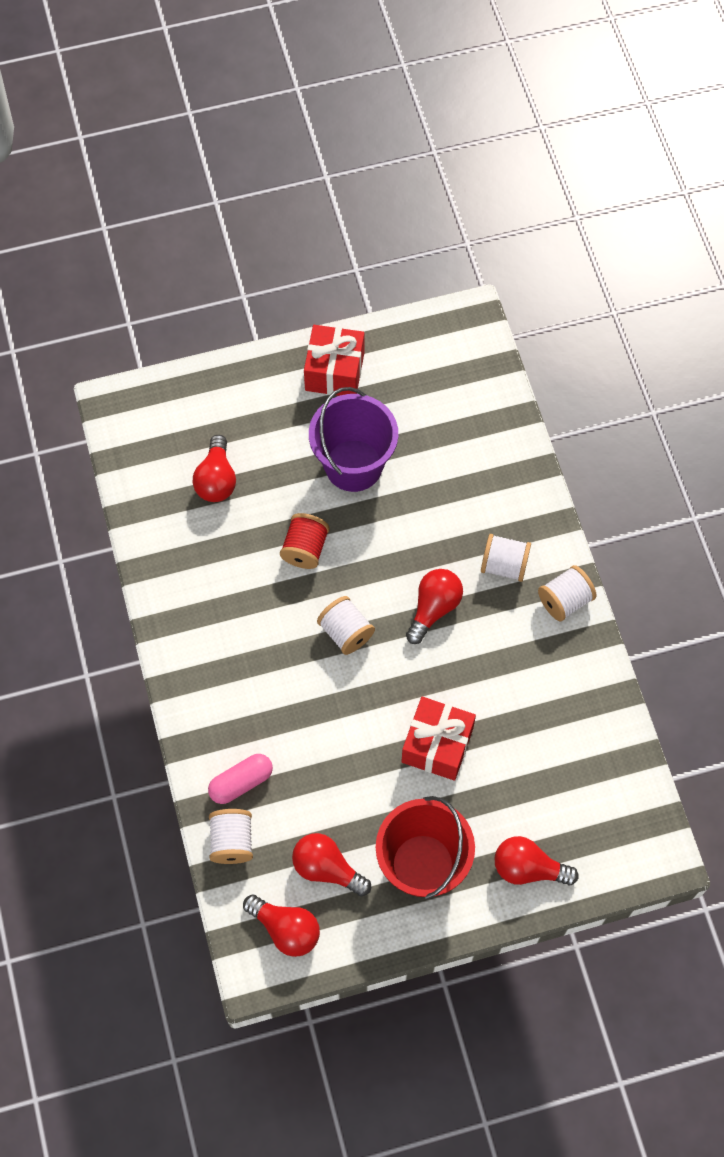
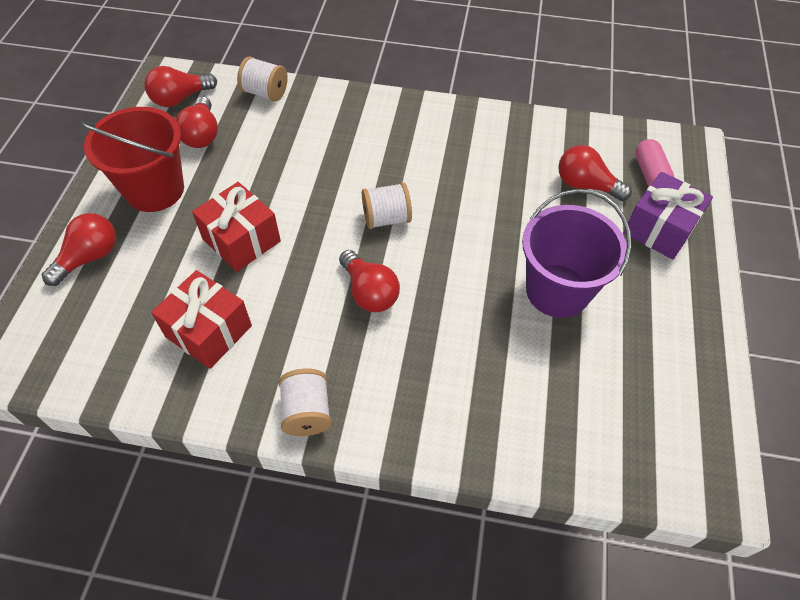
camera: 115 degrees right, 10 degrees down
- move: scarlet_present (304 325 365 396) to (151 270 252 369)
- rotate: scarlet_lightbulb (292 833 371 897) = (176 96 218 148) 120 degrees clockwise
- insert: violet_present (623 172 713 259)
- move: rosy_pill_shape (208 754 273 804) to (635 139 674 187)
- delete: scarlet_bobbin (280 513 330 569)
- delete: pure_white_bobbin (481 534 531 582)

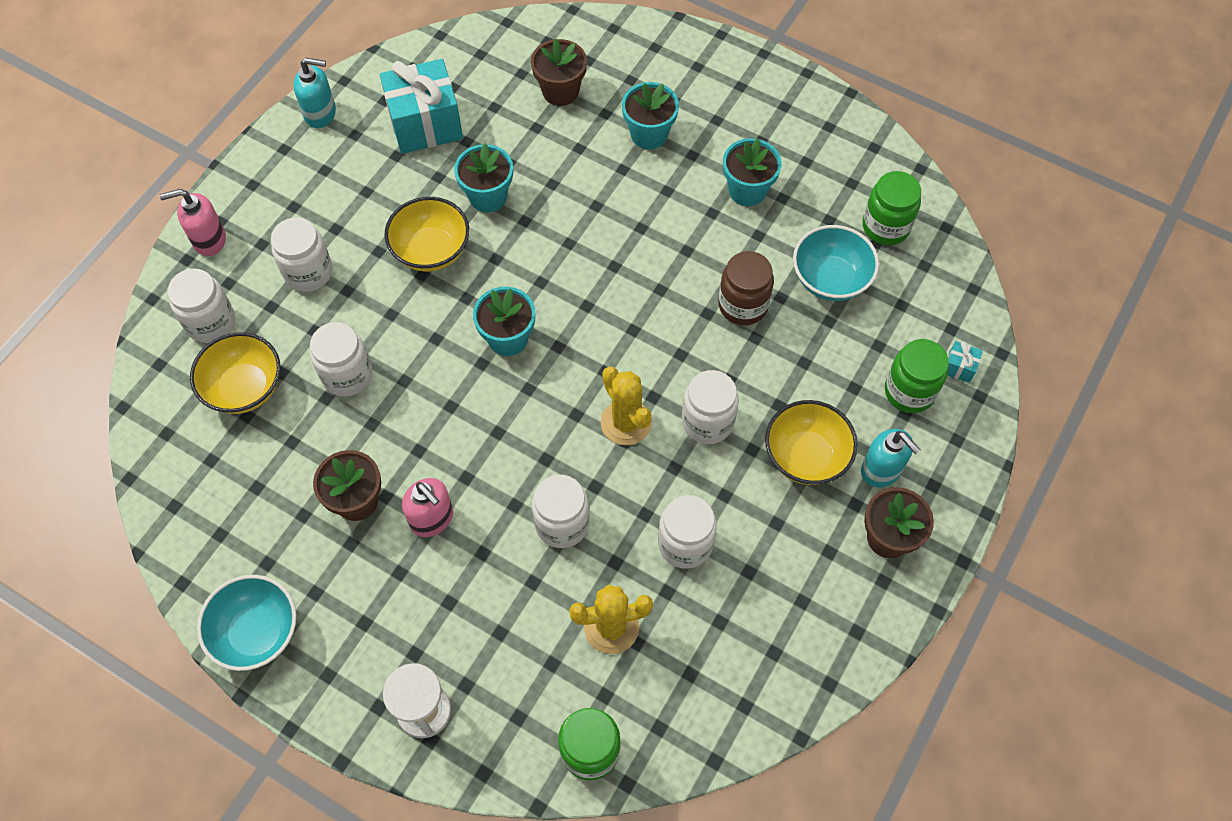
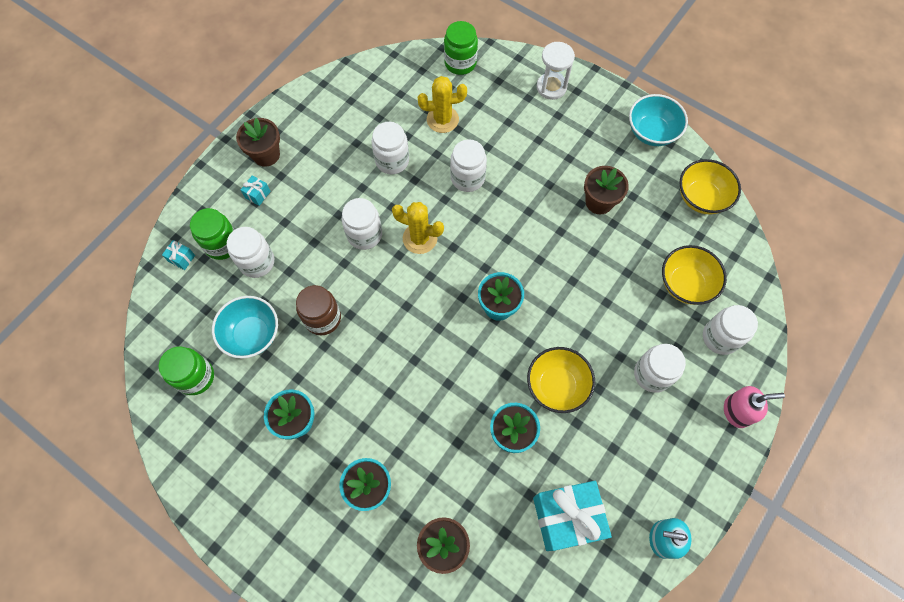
camera: 175 degrees left, 5 degrees up
- move: pure_white_jam_jar (310 322 373 396) to (227 227 274 278)
- replace: aqua_pump_bottle (861 429 921 487) to aqua_present (241 176 271 206)
- rotate: yellow_saguaro_cactus (601 367 652 445) = (392 202 444 254) 45 degrees counterclockwise
- move: yellow_serving_bowl (765 400 858 485) to (679 159 741 214)
- delete: rosy_pump_bottle (402 478 453 537)

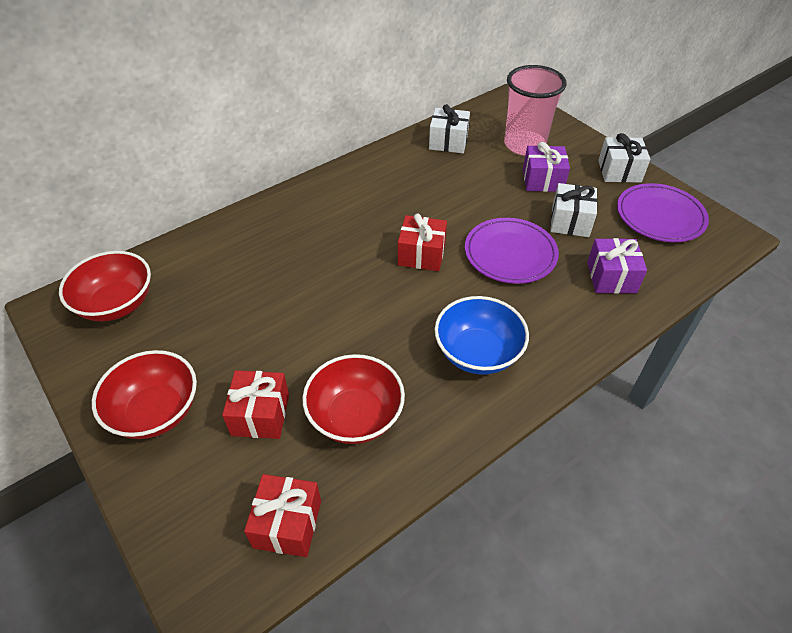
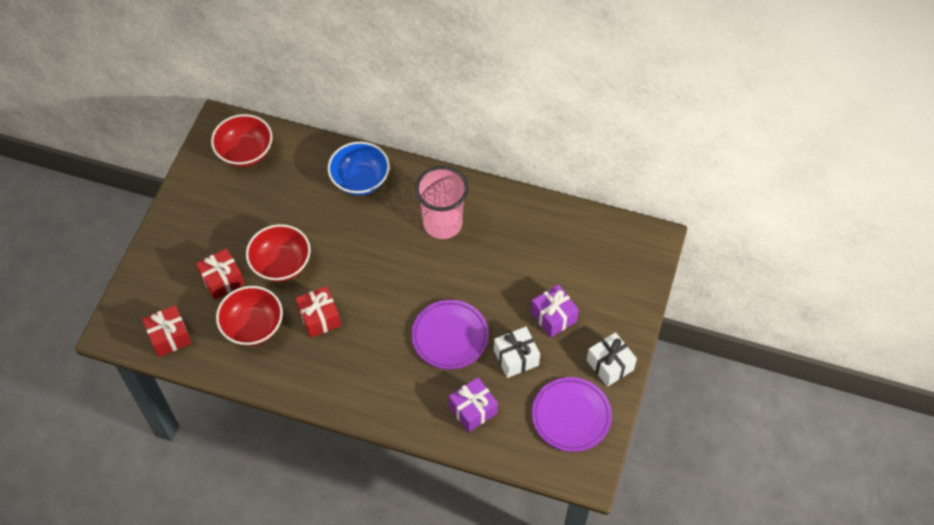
camera: 55 degrees right, 10 degrees up
- move: scarlet_serving_bowl (92 350 197 439) to (246 224 311 282)
- move: scarlet_present (398 214 447 271) to (296 287 341 338)
- move: royal_blue_serving_bowl (435 296 529 375) to (328 142 390 196)
- move: rosy_tumbler (504 65 567 155) to (415 166 468 239)
- delete: pure_white_present (429 104 470 153)

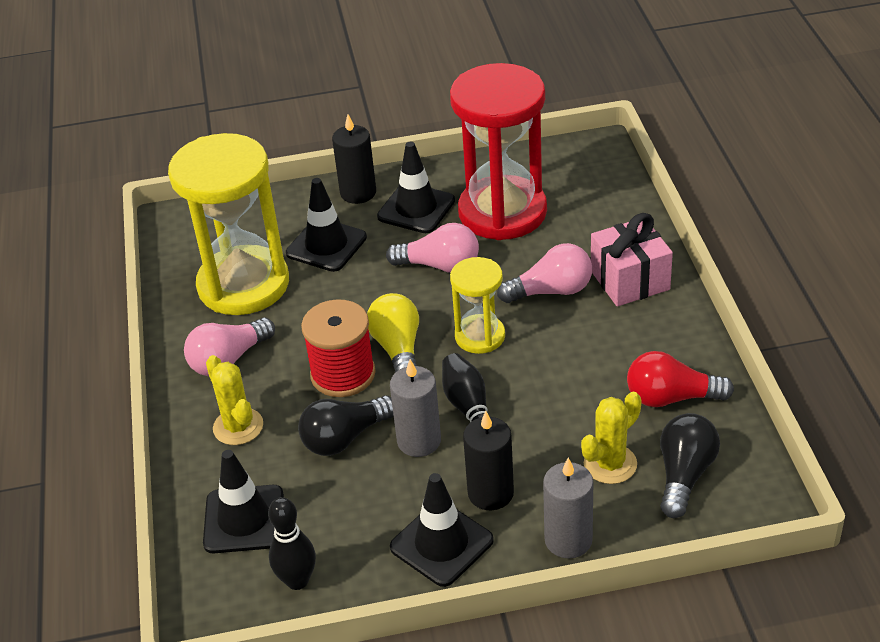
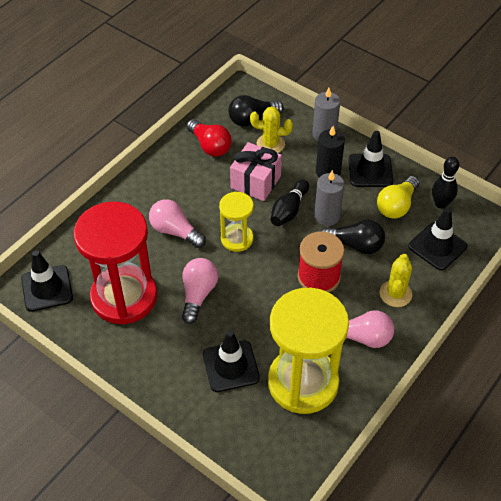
camera: 135 degrees left, 10 degrees up
- move: ebony_traffic_cone (377 141 455 233) to (21 250 73 312)
- rotate: rosy_lightbulb (386 223 479 273) = (182 258 218 324) 45 degrees clockwise
- move: rosy_present (591 213 673 306) to (230 142 282 201)
- move: yellow_lightbulb (367 293 419 373) to (377 176 419 219)
- delete: ebony_wax_candle (332 115 376 204)

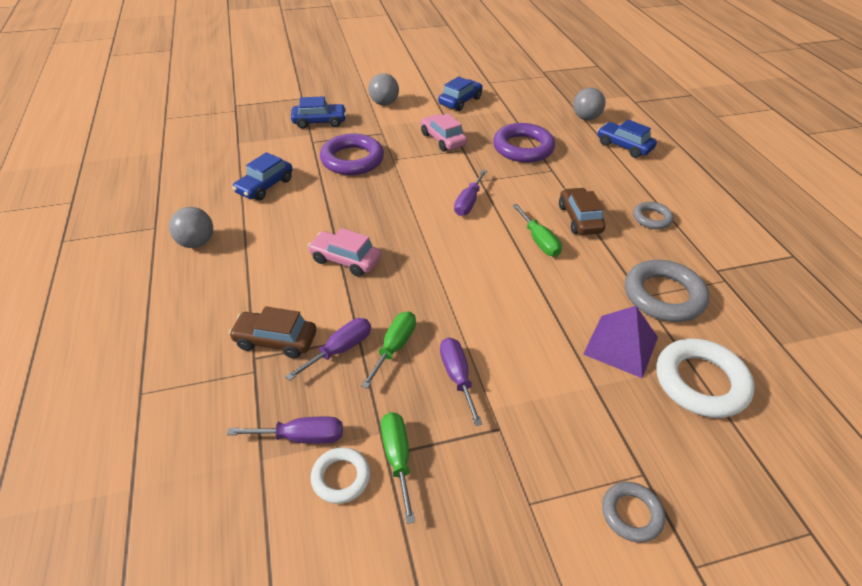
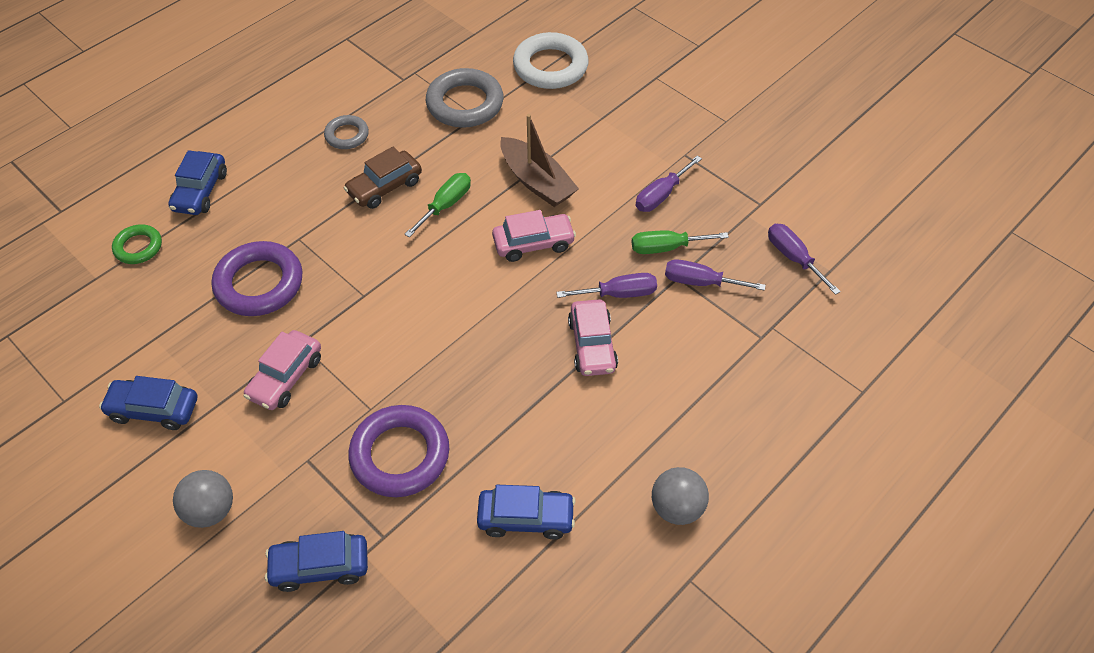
camera: 120 degrees left, 10 degrees up
- replace: ash-grey_sphere (573 88 605 120) to emerald_torus (112 224 162 264)
- rotate: royal_blue_car (291 96 346 129) = (265 531 368 592) 60 degrees counterclockwise
- insert: rosy_car (492 210 576 262)
- insert: dark_brown_sailboat (500 114 579 207)
- move: violet_screwdriver (454 169 487 216) to (556 273 657 298)
- delete: dark_brown_car (229 306 316 358)
- delete: pure_white_torus (311 447 370 504)
- delete: emerald_screwdriver (381 412 415 524)
- delete: violet_pyramid (583 306 658 378)
- delete: ash-grey_torus (602 482 665 542)

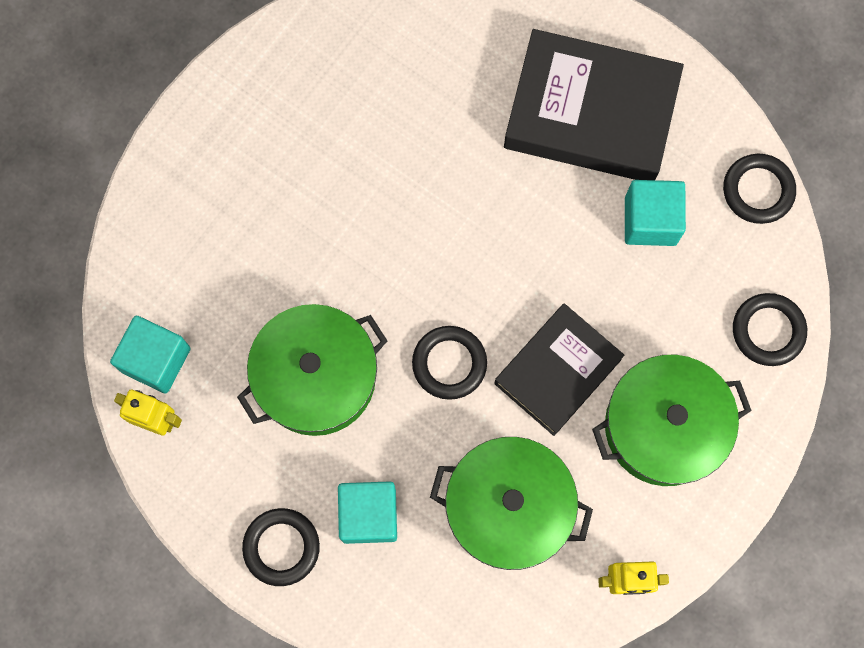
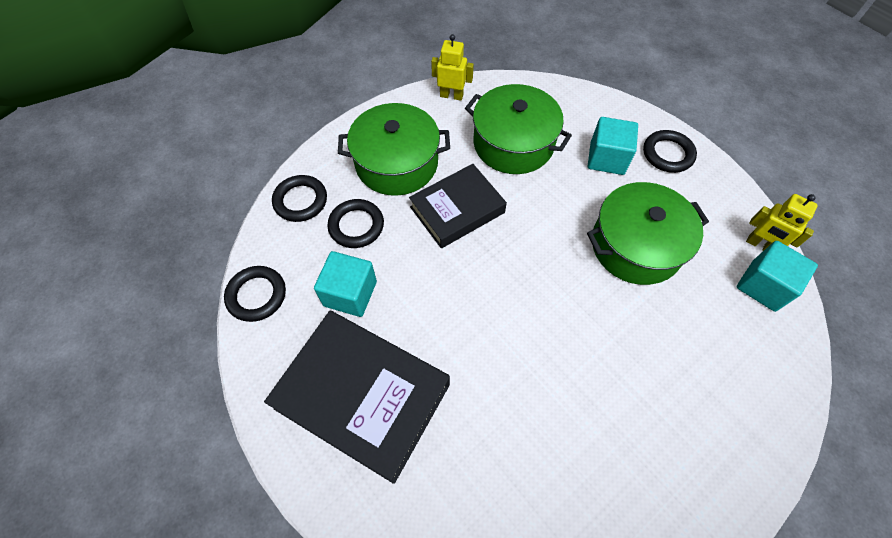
camera: 165 degrees left, 15 degrees down
- move: ebony_torus (412 326 487 400) to (328 199 384 248)

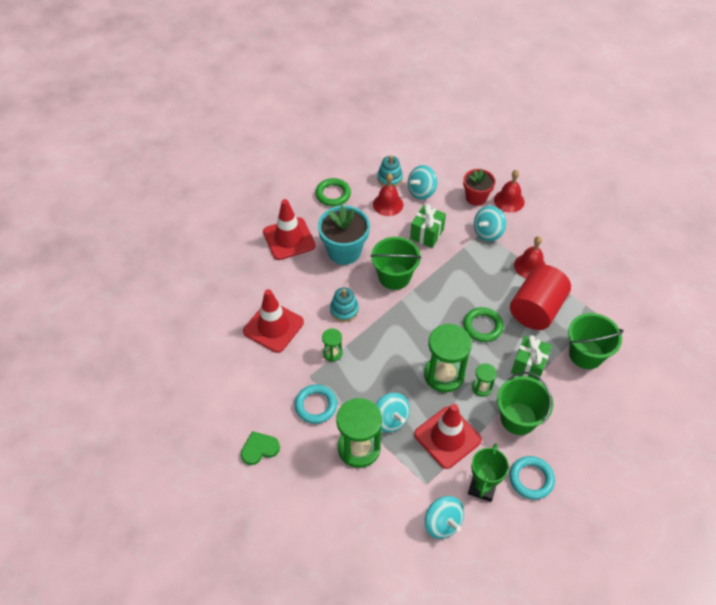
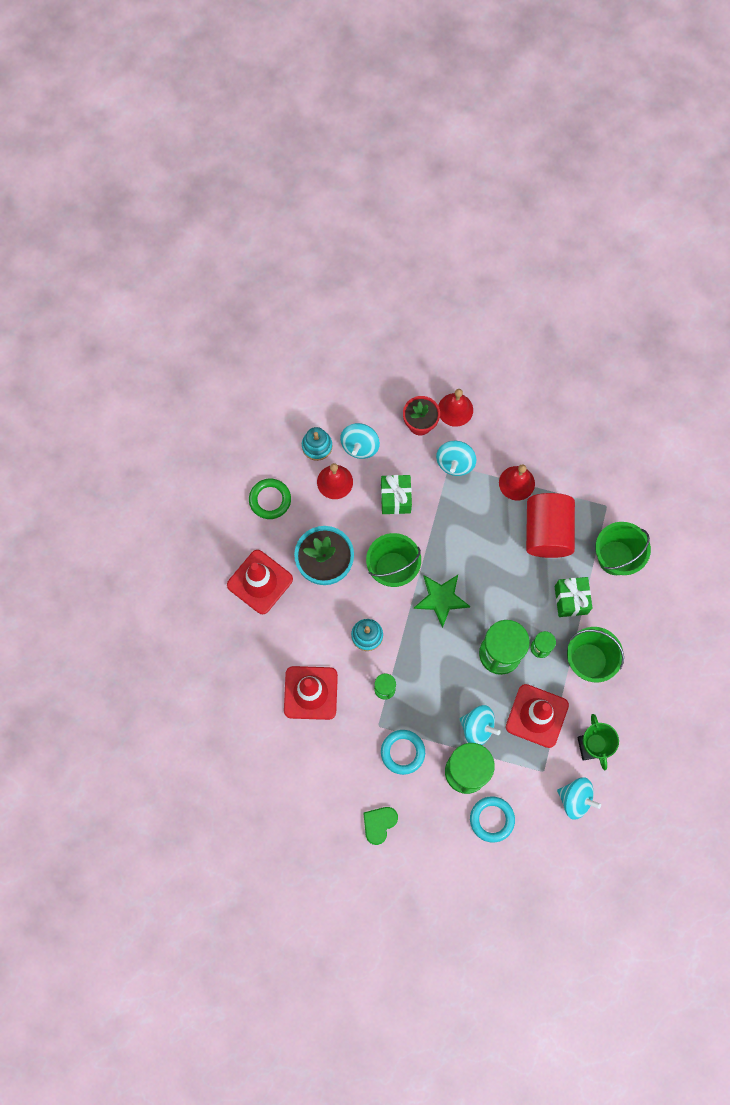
camera: 30 degrees left, 20 degrees up
- insert: emerald_five-pointed_star (414 575 470 628)
- move: aqua_torus (509 456 555 499) to (470 796 515 843)
- delete: emerald_torus (463 307 504 342)

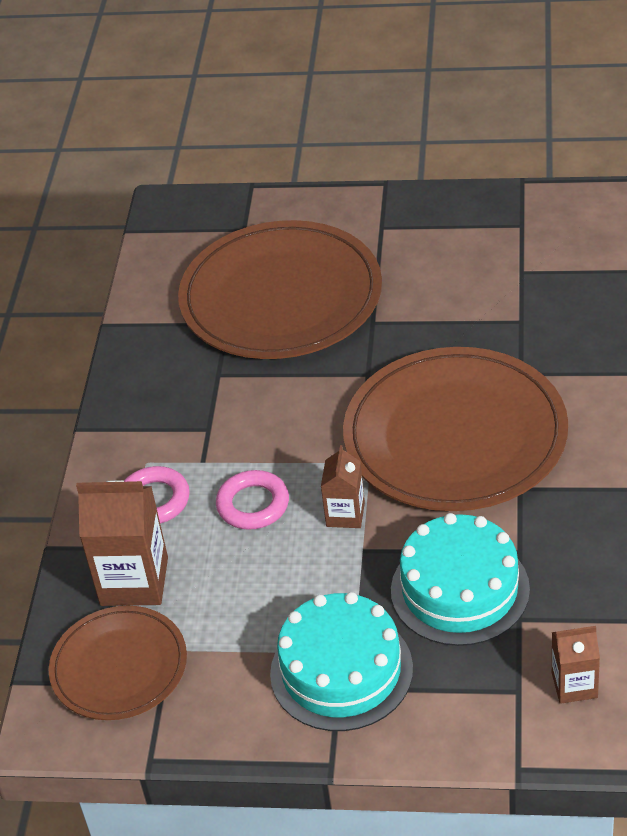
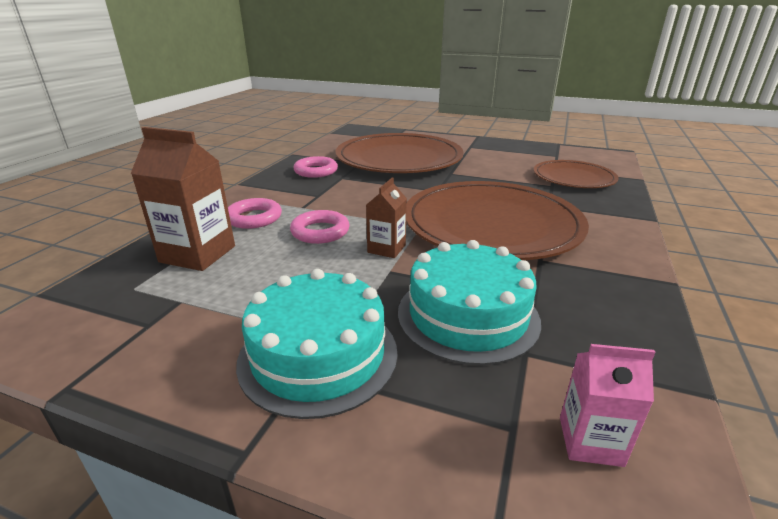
camera: 10 degrees right, 15 degrees down
- insert: rosy_torus (293 156 338 178)
- move: dark_brown_dinner_plate (49 606 187 720) to (534 160 618 188)
- recolor: dark_brown_carton (552 626 600 704) to rosy_carton (560 344 655 467)

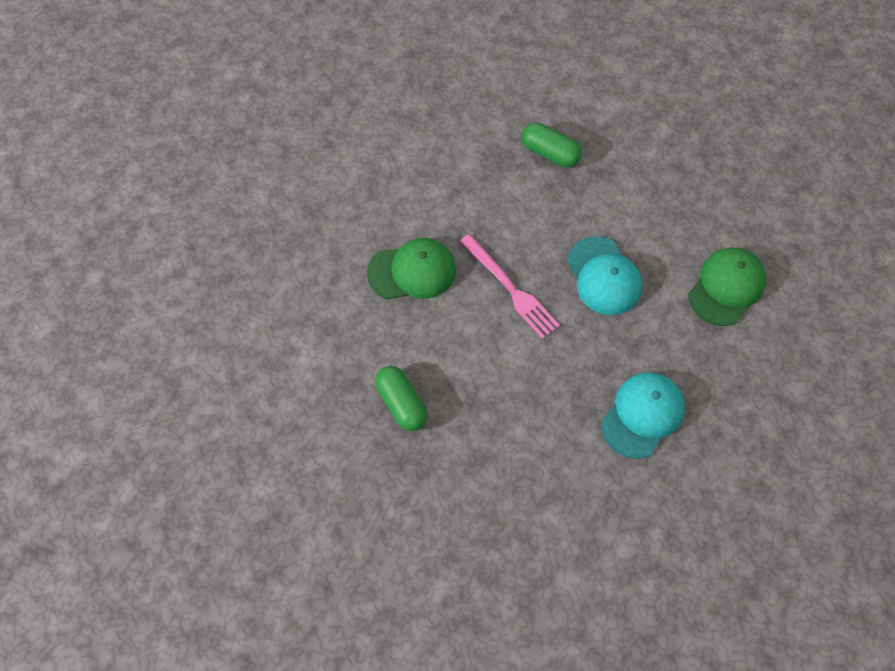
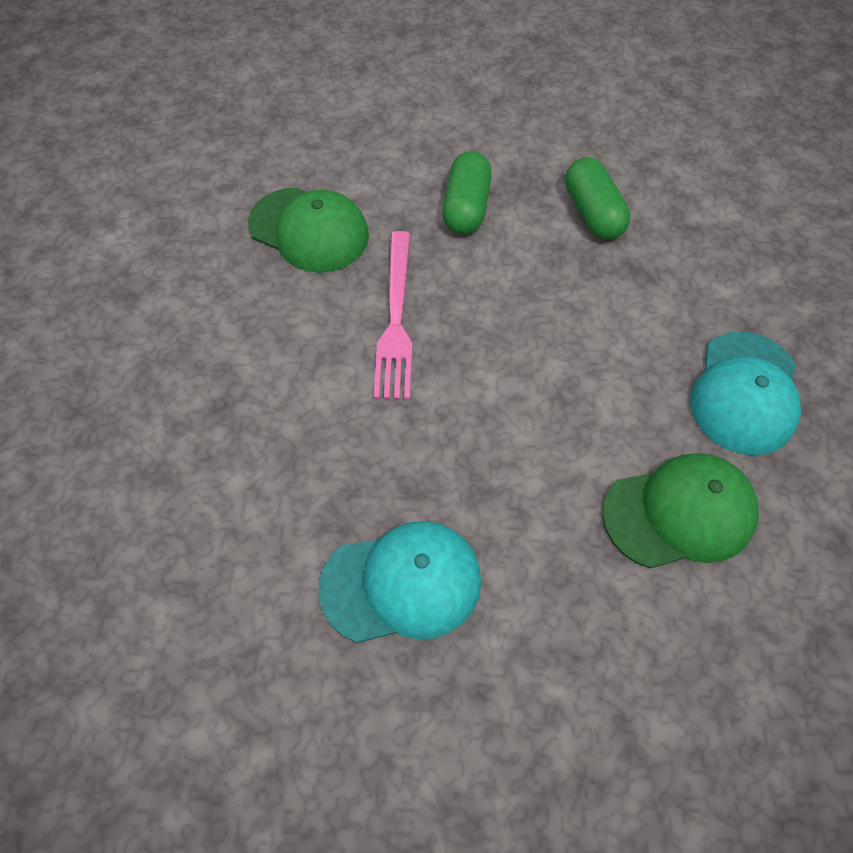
camera: 40 degrees right, 5 degrees down
- move: emerald_pill_shape (375 366 428 431) to (442 151 492 234)
- move: aqua_peaked_cap (567 236 642 315) to (690 331 801 455)

